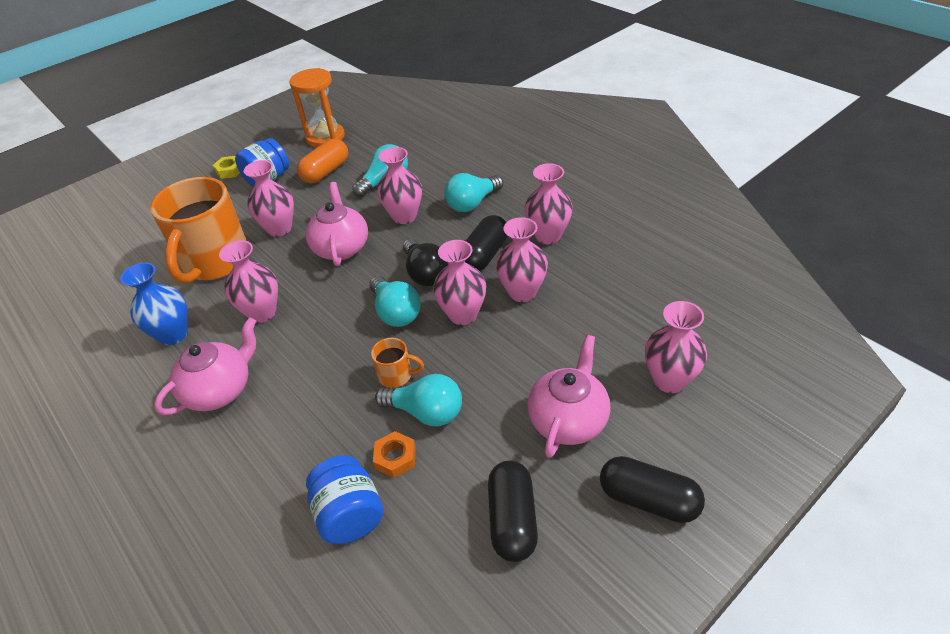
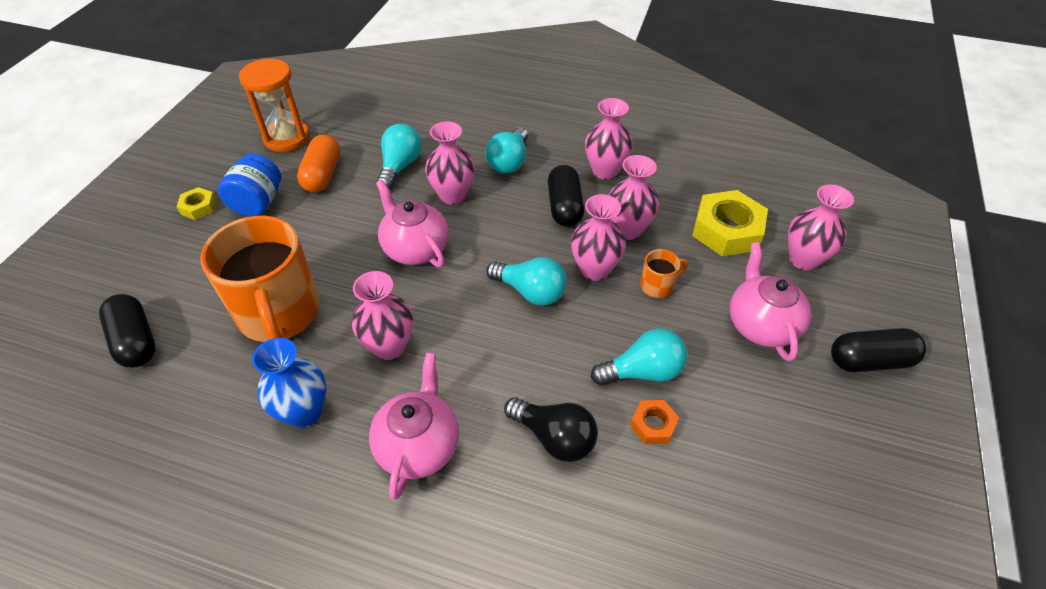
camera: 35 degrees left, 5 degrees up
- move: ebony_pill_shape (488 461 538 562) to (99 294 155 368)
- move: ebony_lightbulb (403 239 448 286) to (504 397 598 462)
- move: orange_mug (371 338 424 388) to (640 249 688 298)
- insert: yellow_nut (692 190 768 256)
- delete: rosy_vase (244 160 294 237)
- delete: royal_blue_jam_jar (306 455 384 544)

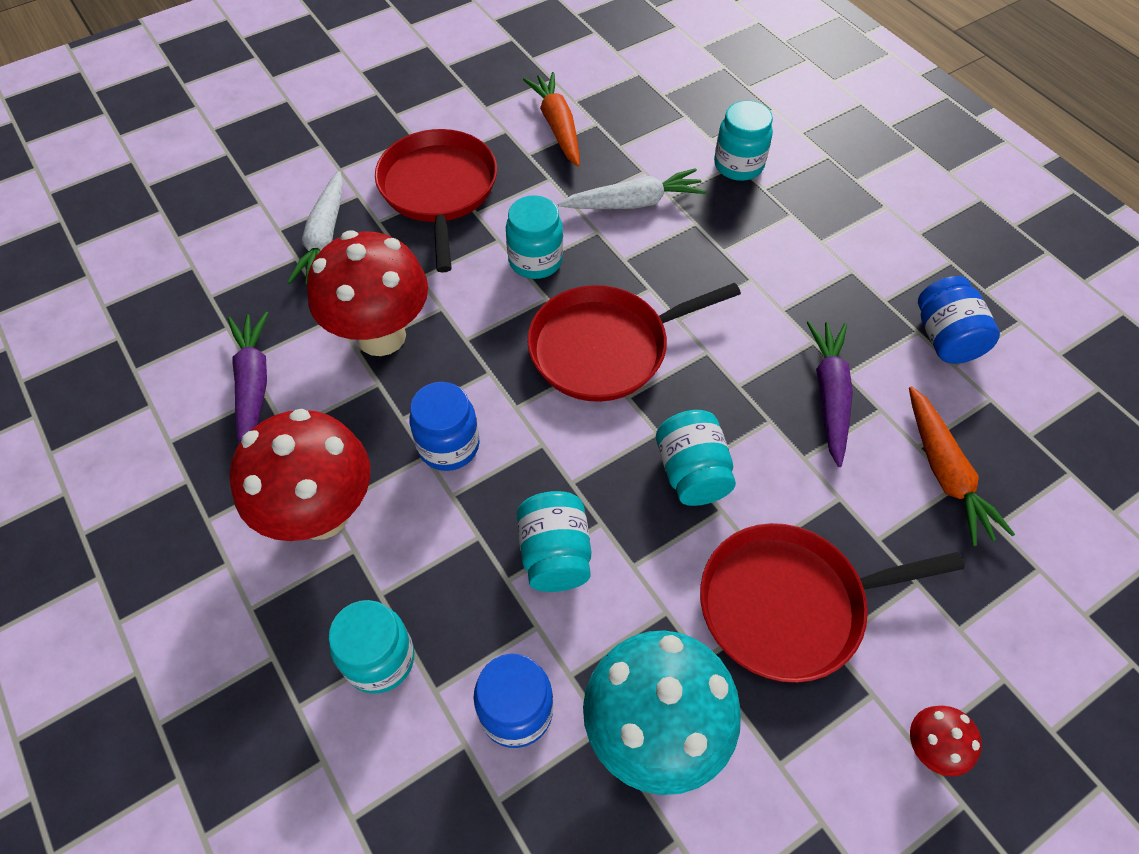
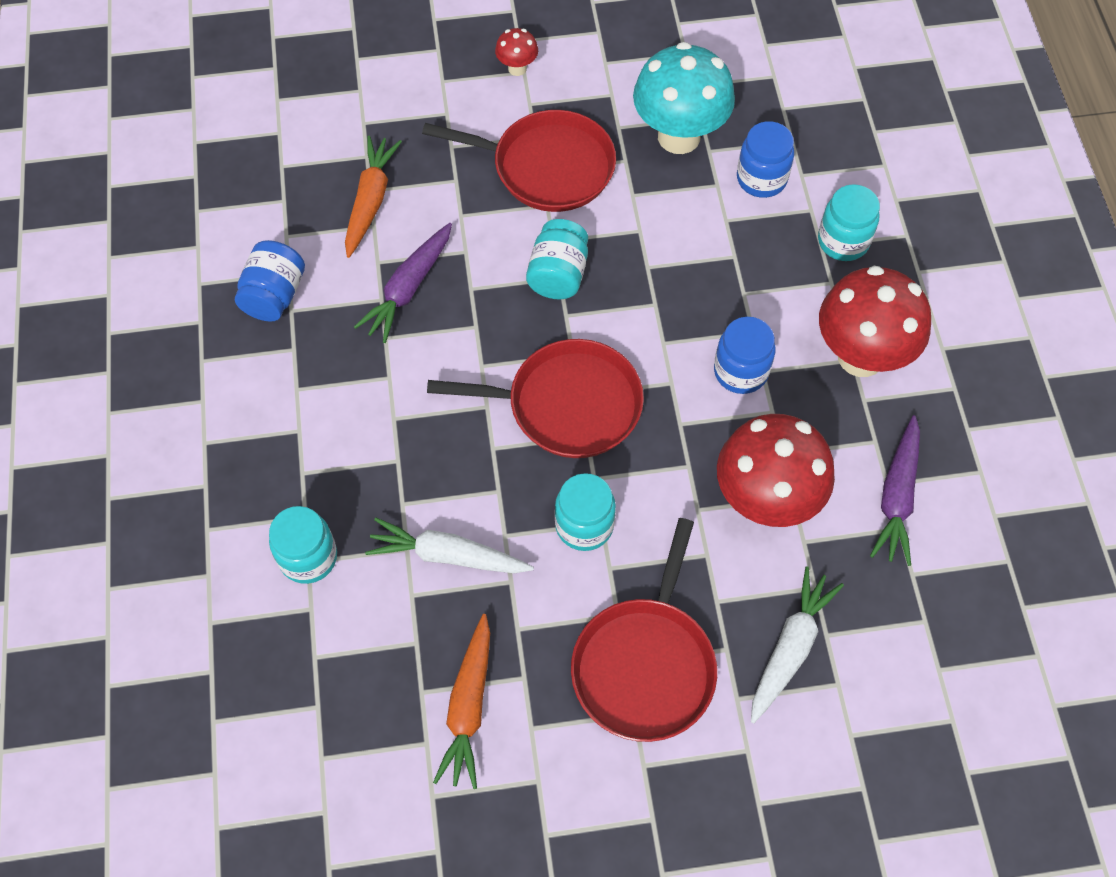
camera: 155 degrees left, 5 degrees up
- delete: aqua_jam_jar (517 491 591 592)

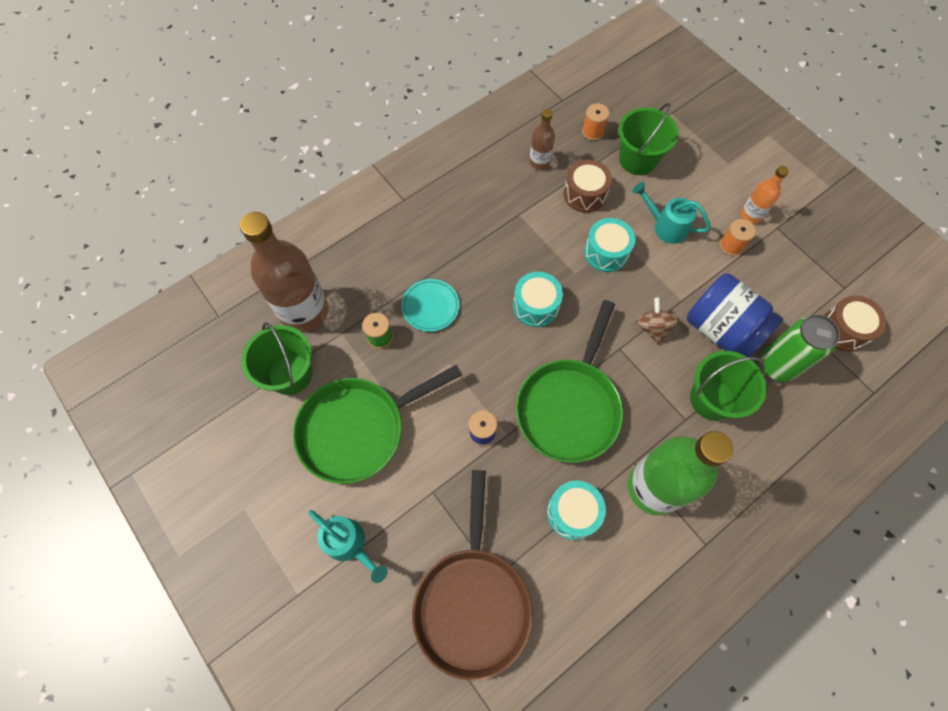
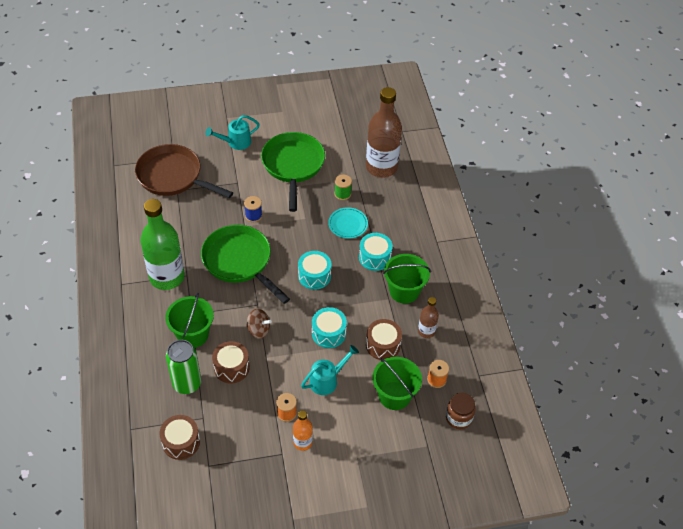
camera: 115 degrees right, 15 degrees down
- replace: royal_blue_jam_jar (687 273 783 357) to dark_brown_toy_drum (212 341 250 384)
- move: aqua_toy_drum (547 480 606 540) to (359 233 393 271)
- move: emerald_bucket (241 322 312 395) to (383 254 431 304)
- insert: dark_brown_jam_jar (446 393 476 429)

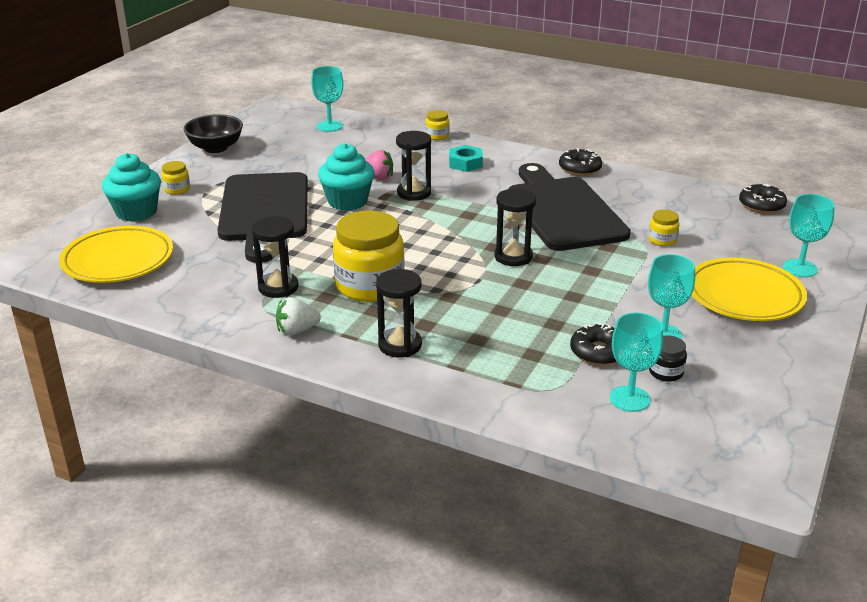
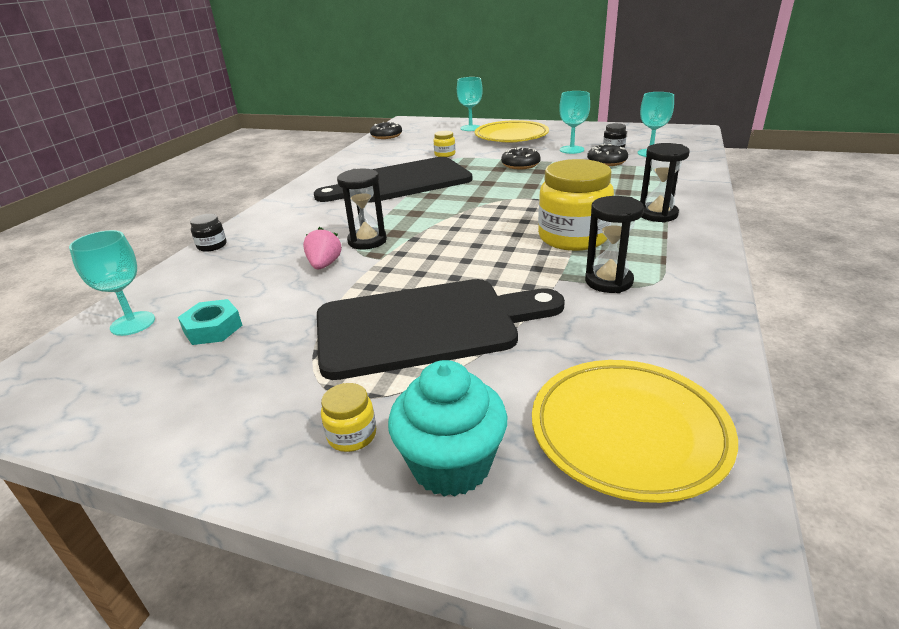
camera: 95 degrees left, 0 degrees up
- move: aqua_nut (449 145 483 172) to (178 299 243 345)
- recolor: yellow_jam_jar (426 110 449 140) to ebony_jam_jar (190 214 227 252)
- move: ebony_donut (559 148 602 176) to (501 147 541 169)
- delete: ebony_serving_bowl (183 114 243 153)
- delete: pure_white_berry (276 297 321 336)
- delete: aqua_muffin (318 143 375 211)
- delete: ebony_sandglass (495 188 536 266)

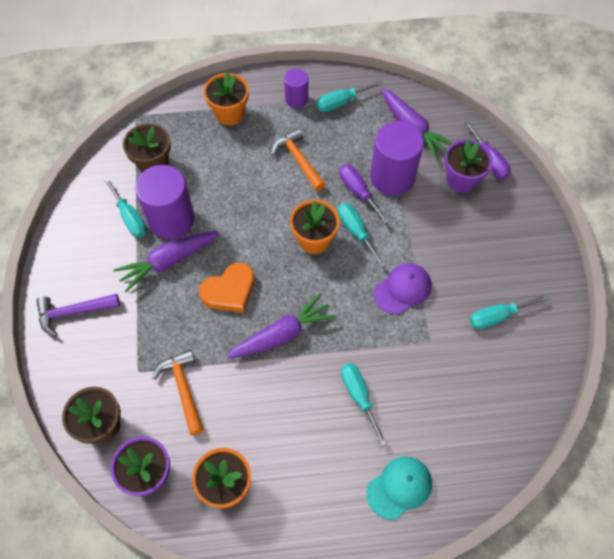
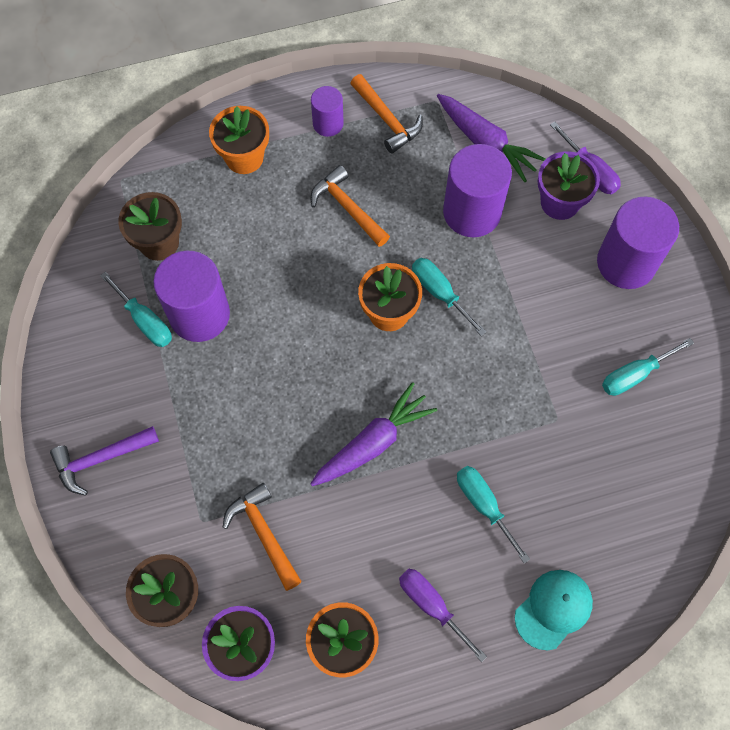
camera: 10 degrees left, 5 degrees up
- replace: aqua_screwdriver (316 80 383 112) to orange_claw_hammer (350 74 423 154)
- move: violet_screwdriver (339 164 389 224) to (399 569 487 662)
- insert: violet_solid_cylinder (597 196 679 289)
- delete: violet_carrot (113 231 219 293)
- delete: orange_heart (199 263 255 312)
- delete: violet_peaked_cap (374 263 432 314)

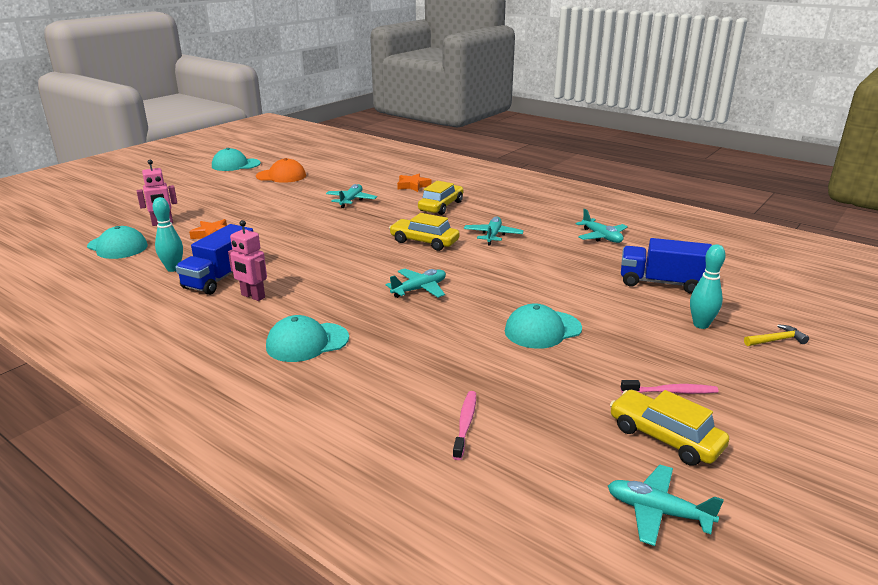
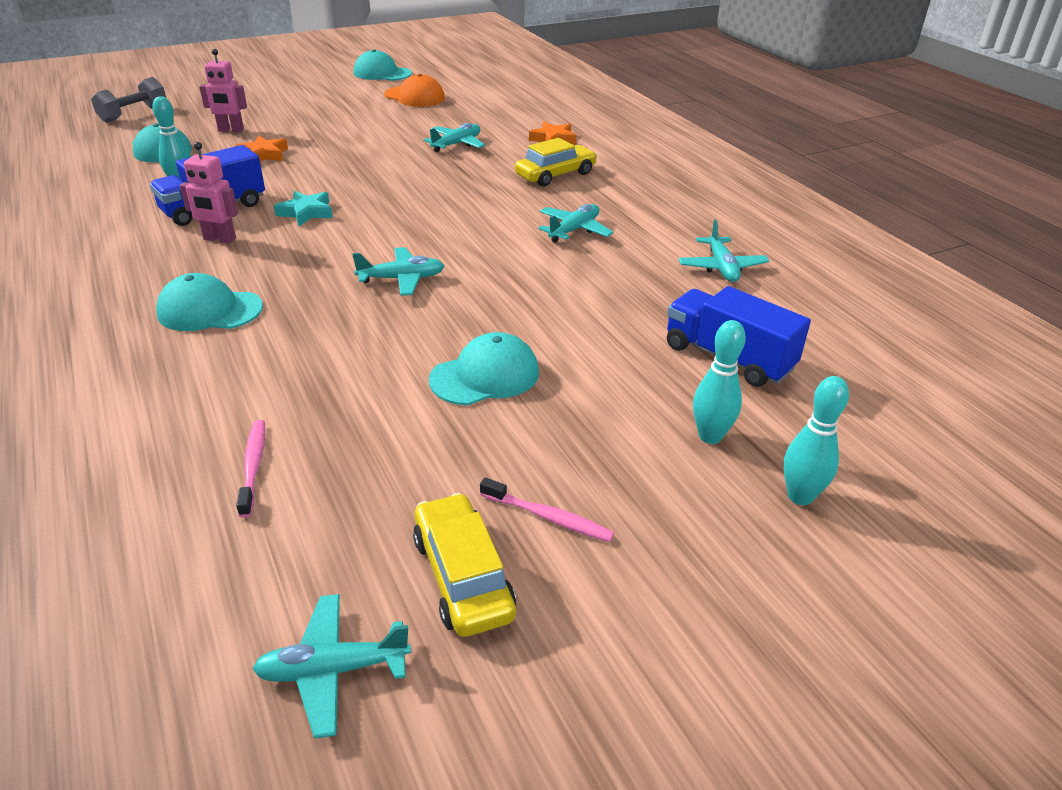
camera: 25 degrees right, 10 degrees up
- insert: ash-grey_dumbbell (91 77 166 123)
- rotate: rosy_robot (228 220 267 301) = (180 142 238 243) 45 degrees counterclockwise
- rotate: rosy_toothbrush (452 391 476 460) = (236 420 265 518) 45 degrees counterclockwise
- rotate: aqua_aeroplane (608 465 724 546) = (252 594 411 739) 60 degrees counterclockwise
- insert: aqua_five-pointed_star (274 191 333 226)
- rotate: aqua_peaked_cap (505 303 582 349) = (429 332 539 405) 150 degrees clockwise
- replace: yellow_claw_hammer (744 324 809 346) to aqua_bowling_pin (783 376 849 505)
- delete: yellow_car (389 213 460 251)

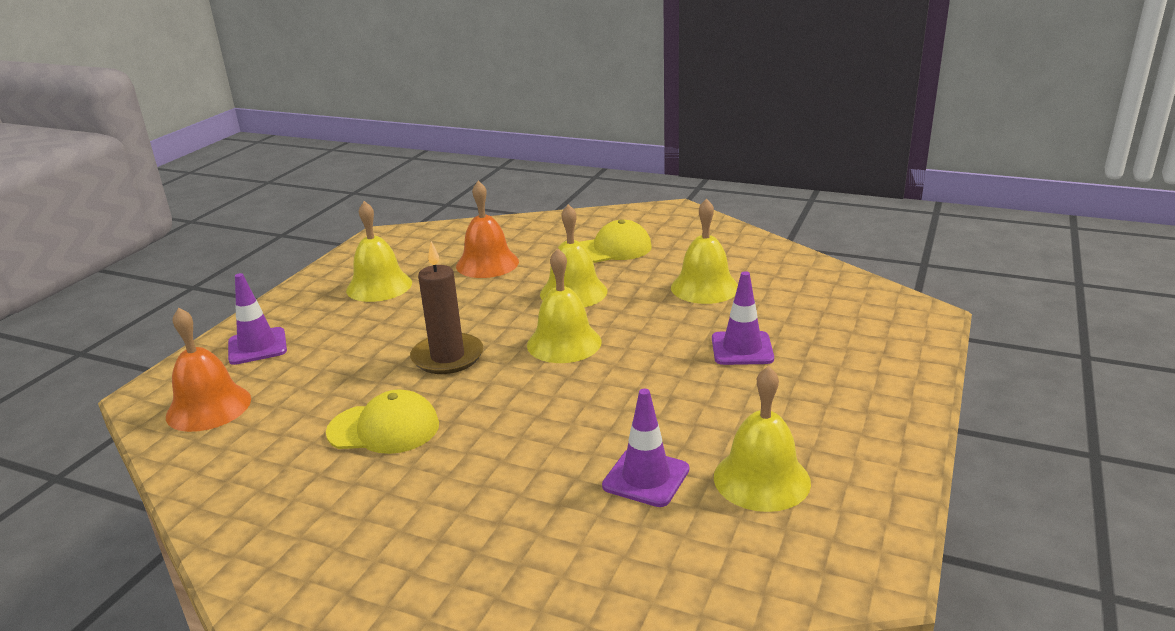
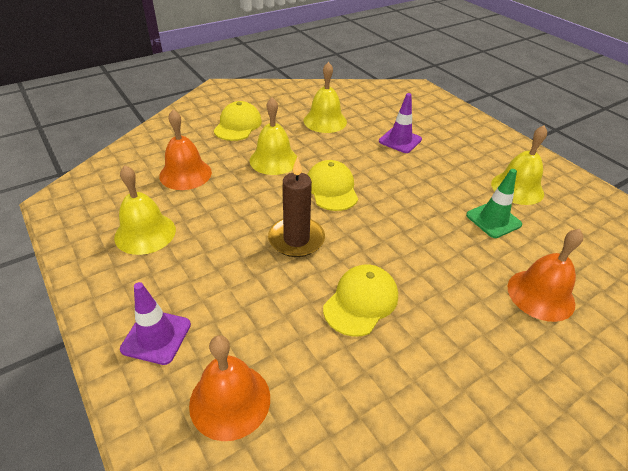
camera: 60 degrees left, 15 degrees up
- replace: yellow_bell (527 248 601 363) to yellow_peaked_cap (307 160 358 211)
- recolor: violet_traffic_cone (602 389 689 507) to emerald_traffic_cone (466 169 522 238)
- insert: orange_bell (508 229 583 322)

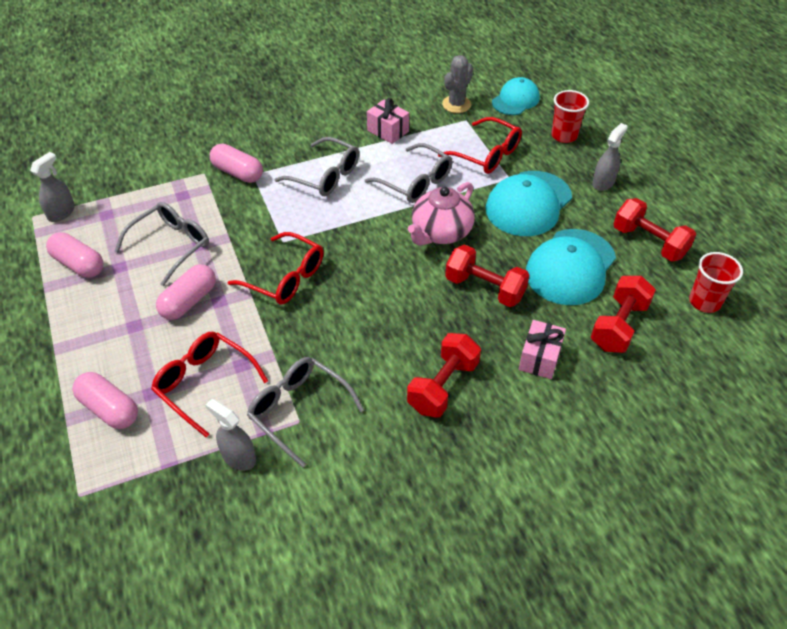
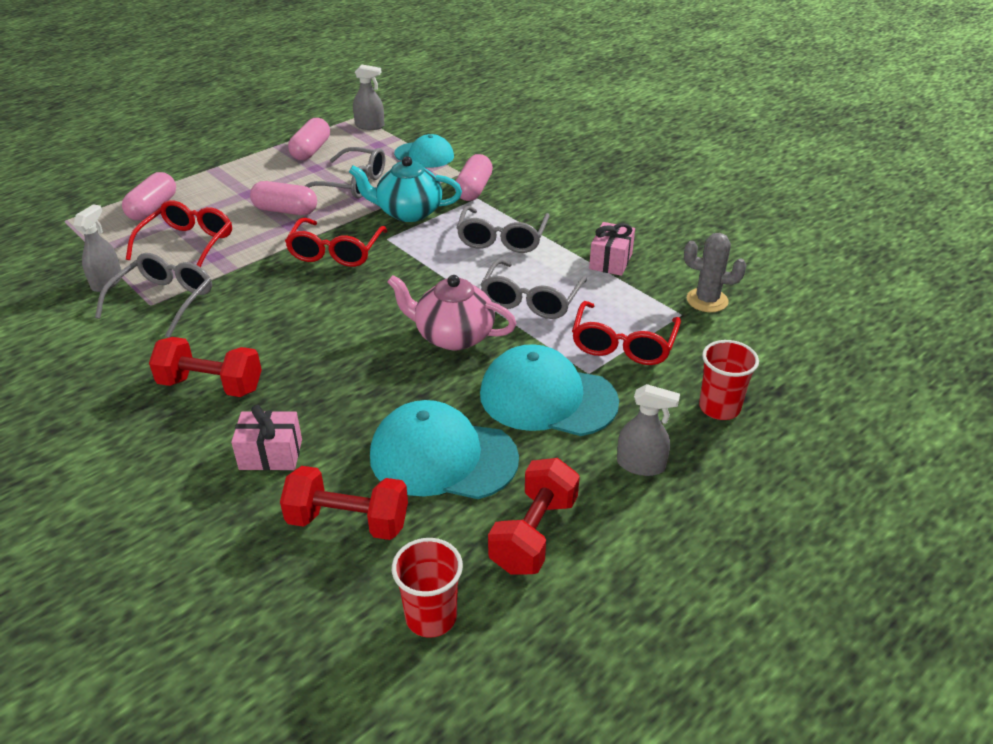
camera: 70 degrees right, 10 degrees down
- insert: aqua_china_teapot (349 156 462 222)
- move: aqua_peaked_cap (492 77 540 115) to (394 134 454 168)
- delete: scarlet_dumbbell (445 244 529 307)

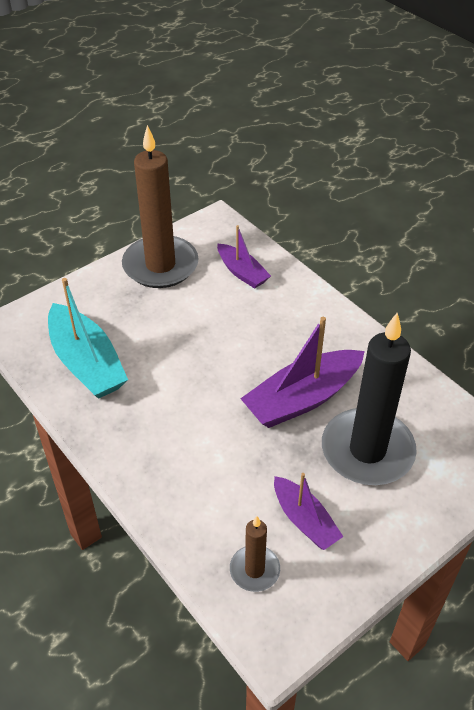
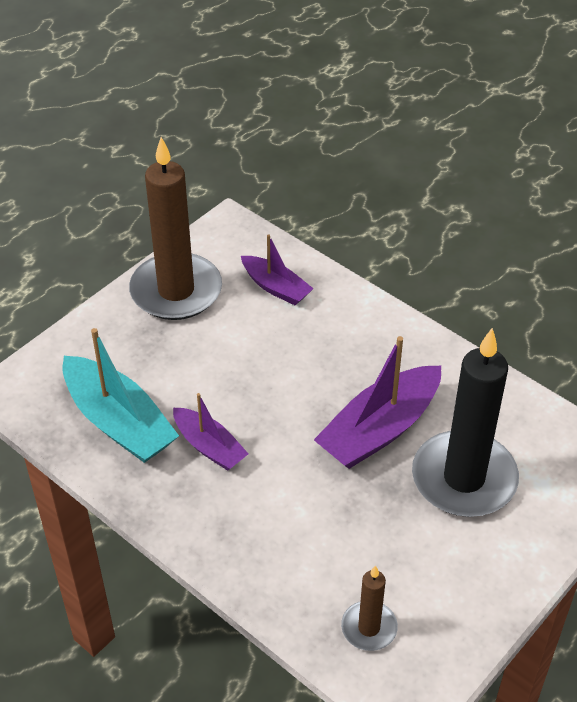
camera: 10 degrees left, 0 degrees up
- move: violet_sailboat (274 473 343 550) to (173 393 248 471)

